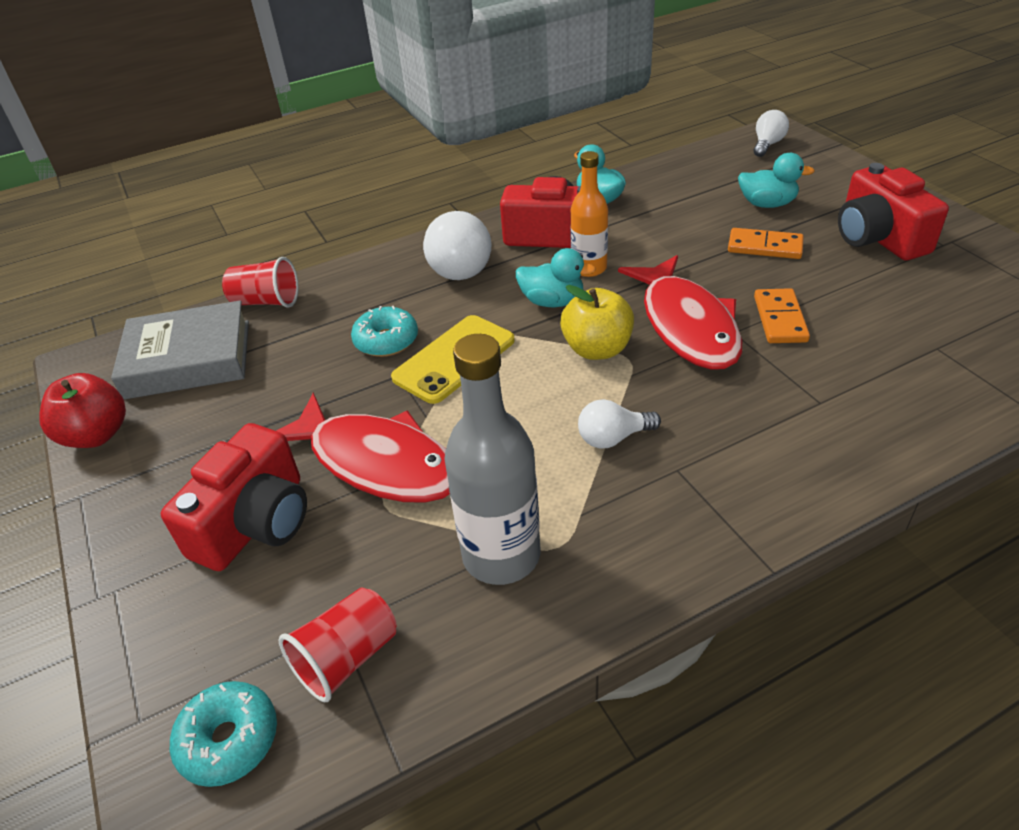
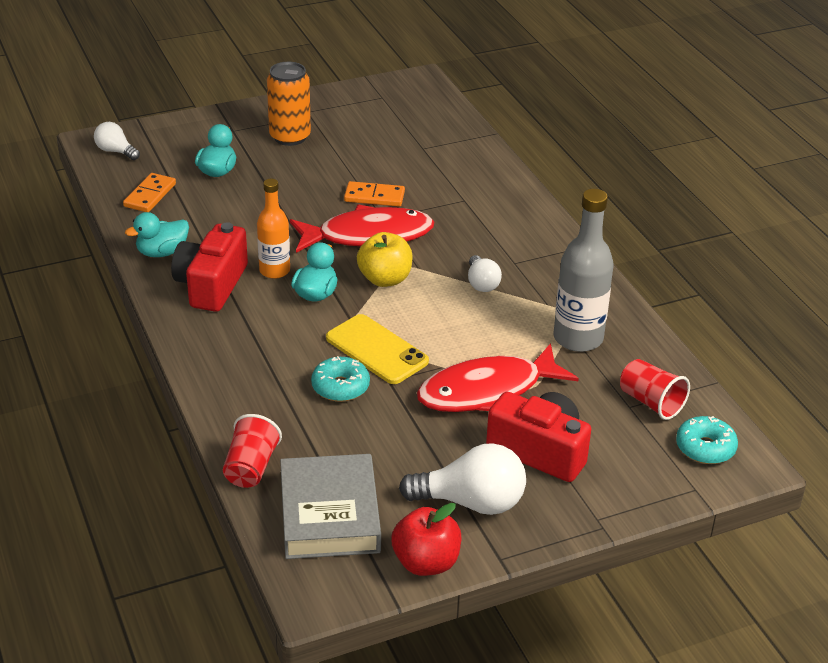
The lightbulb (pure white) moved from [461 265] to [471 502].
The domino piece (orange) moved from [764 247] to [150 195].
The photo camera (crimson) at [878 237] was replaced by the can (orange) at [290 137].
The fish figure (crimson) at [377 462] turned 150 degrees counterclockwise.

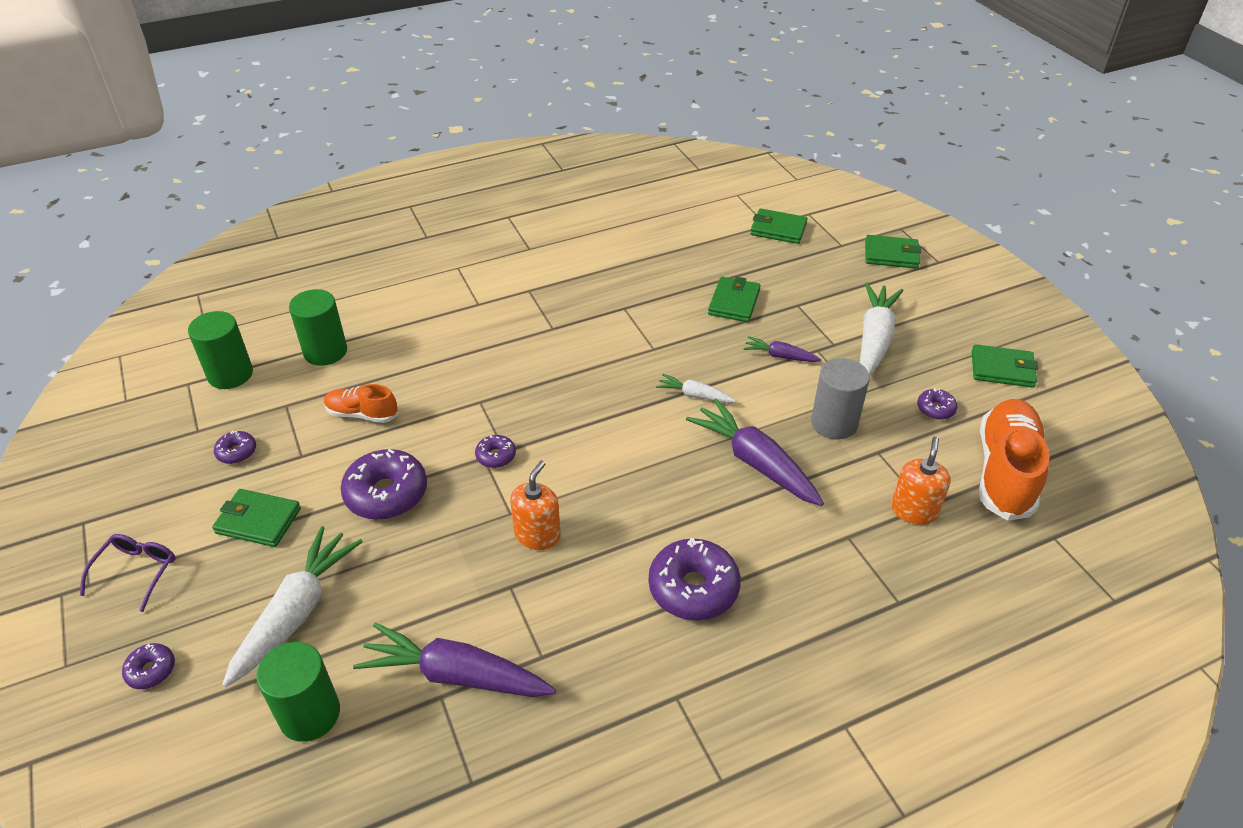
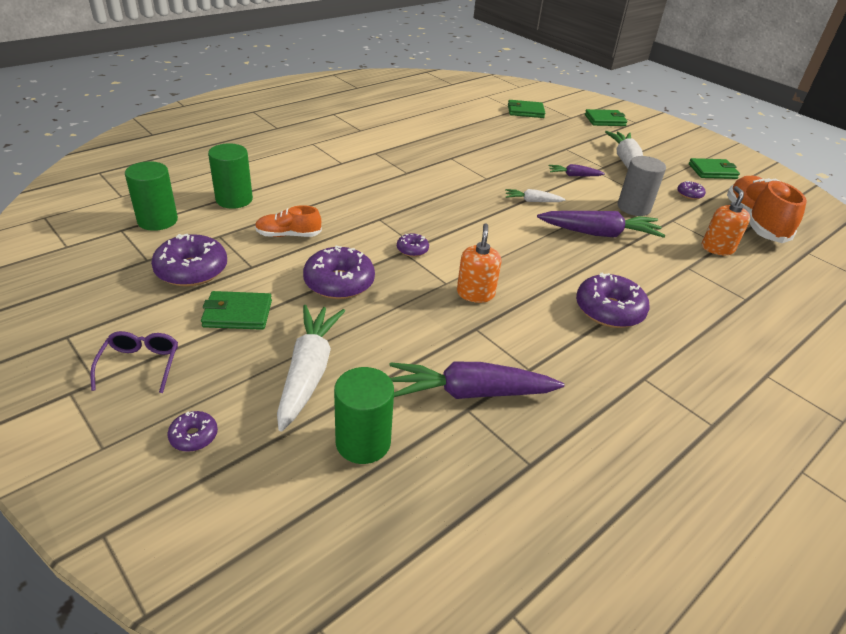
The billfold (leaf-green) at [734 302] disappeared.
The toy carrot (purple) at [755 462] turned 150 degrees clockwise.
The doughnut (purple) at [237 452] changed to 2.00 times the size.

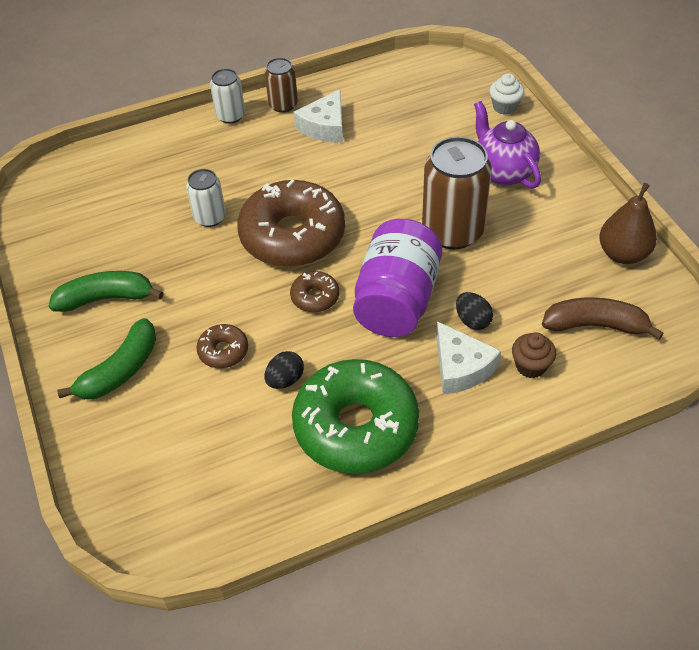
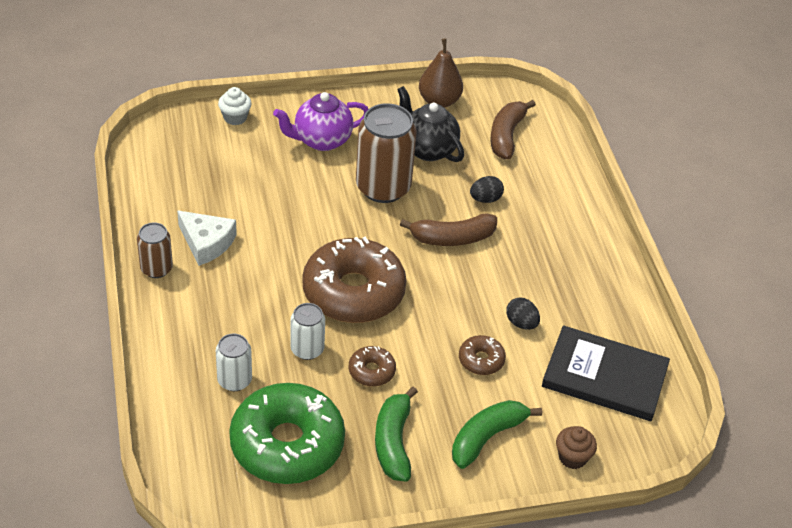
The cheese wedge (pure white) at [460 367] disappeared.
The china teapot (jet-black) at [428 149] appeared.
The hardcover (jet-black) at [604 376] appeared.
The can (pure white) moved from [230 116] to [234 380].
The doughnut (brown) moved from [315 297] to [371 371].
The doughnut (leaf-green) moved from [356 426] to [287 444].
The fairy cake (brown) moved from [530 366] to [572 457].
The jar (purple) at [397 300] was replaced by the banana fruit (brown) at [452 238].
The banana fruit (leaf-green) at [120 370] turned 90 degrees counterclockwise.

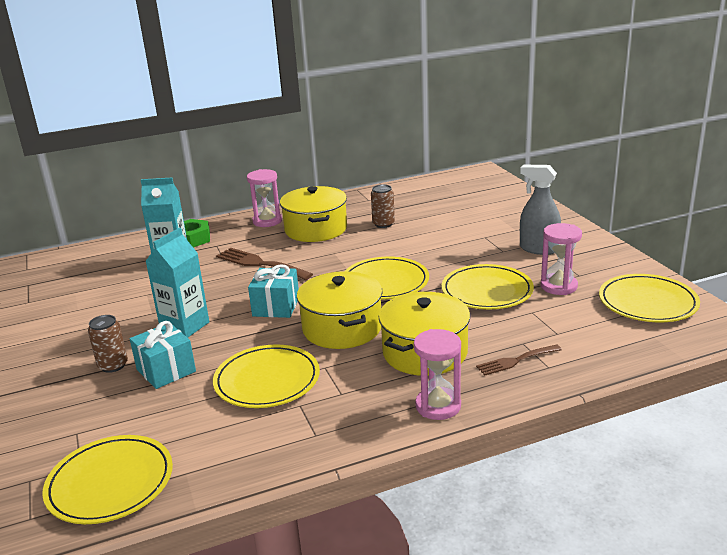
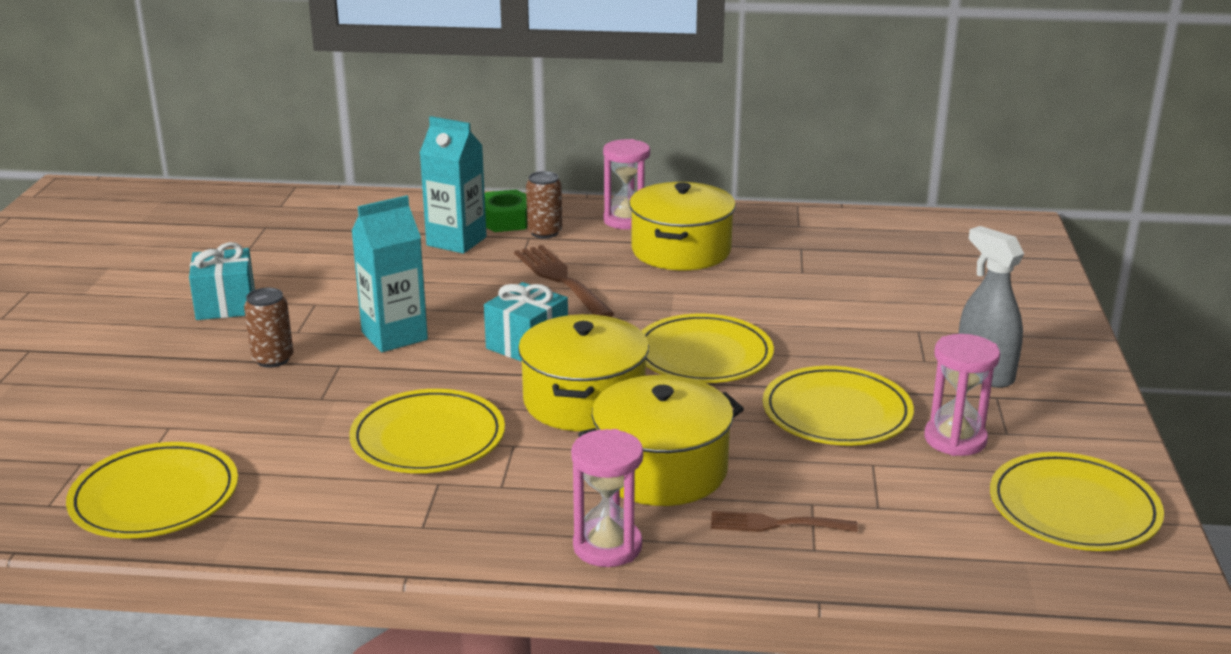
The gift (aqua) moved from [166 370] to [226 305].
The can (brown) moved from [383 224] to [544 232].

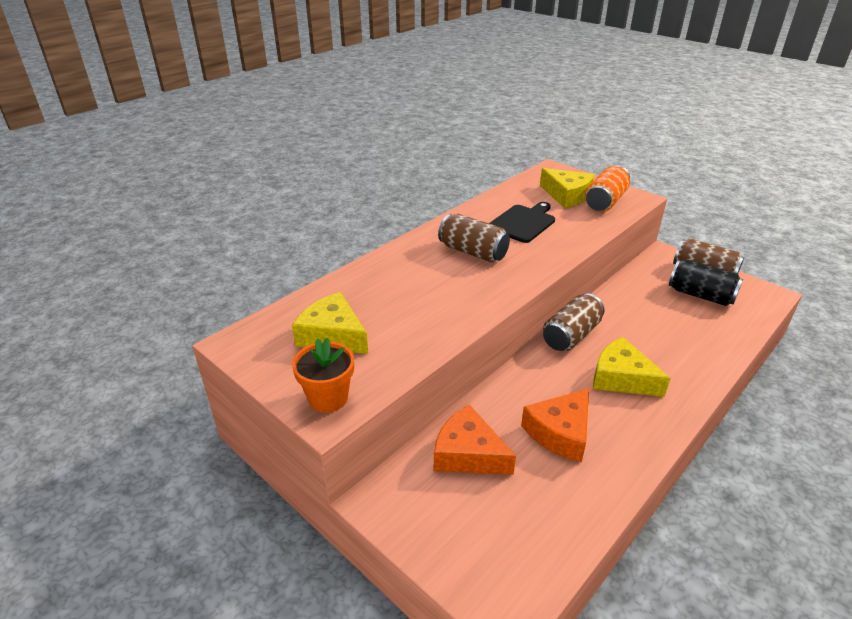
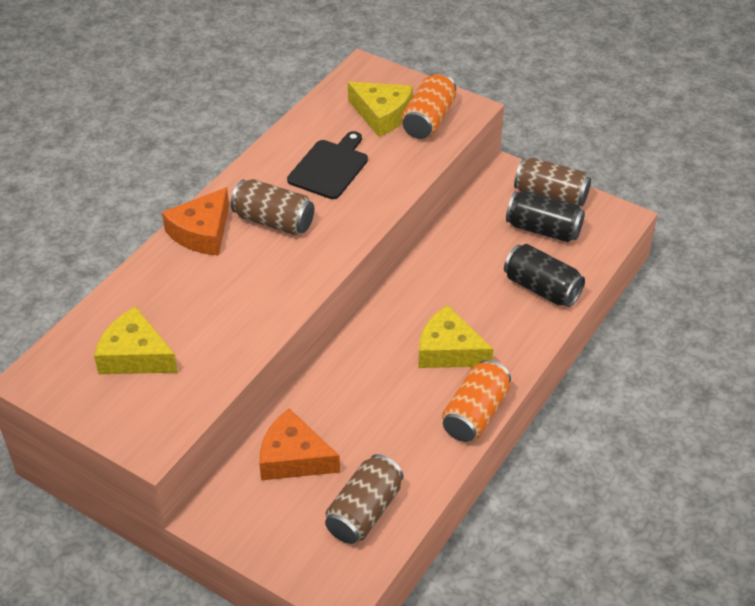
The plant pot (orange) at [328 398] disappeared.
The can (orange) at [475 414] appeared.
The can (jet-black) at [541 288] appeared.
The cheese wedge (orange) moved from [560 432] to [202 232].
The can (brown) moved from [571 335] to [364 512].

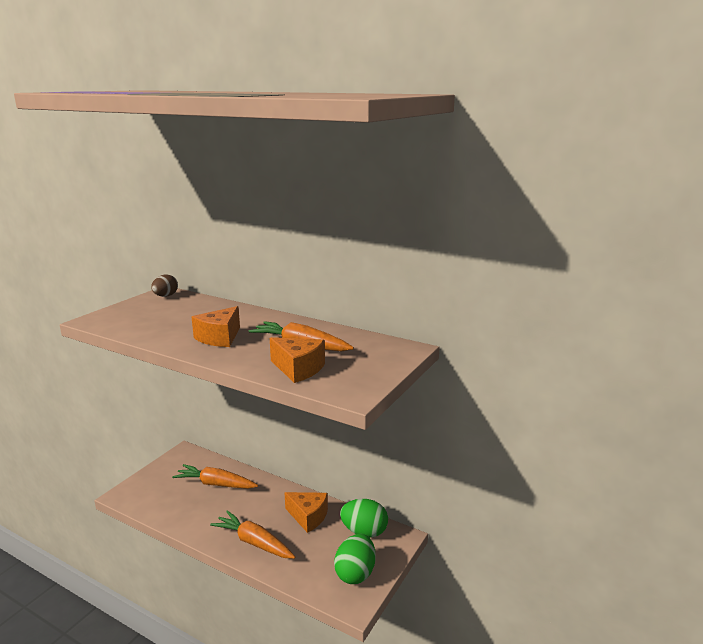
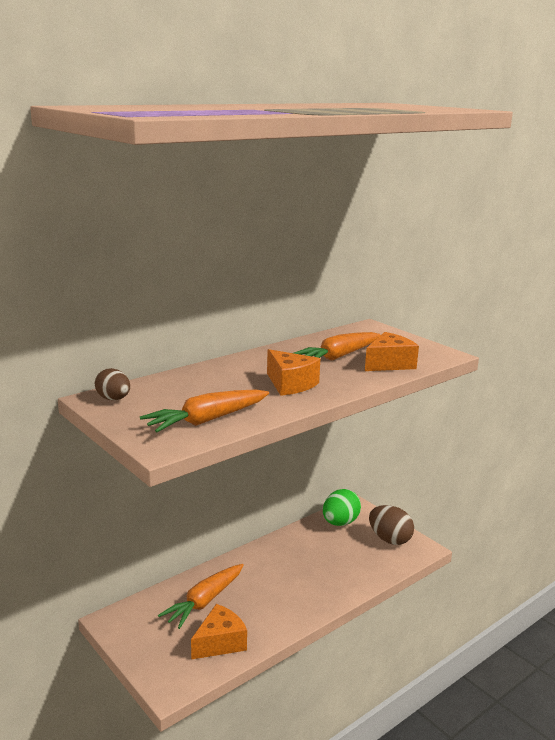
The toy carrot (orange) moved from [254 542] to [207 420].
The cheese wedge (orange) moved from [308 517] to [220 642].
The egg shape (leaf-green) at [355 573] became the egg shape (brown) at [389 539].

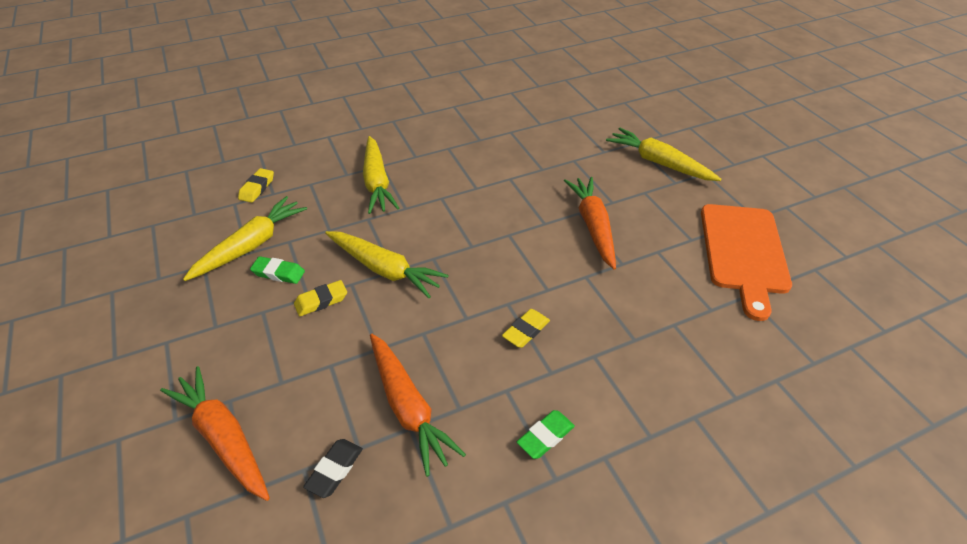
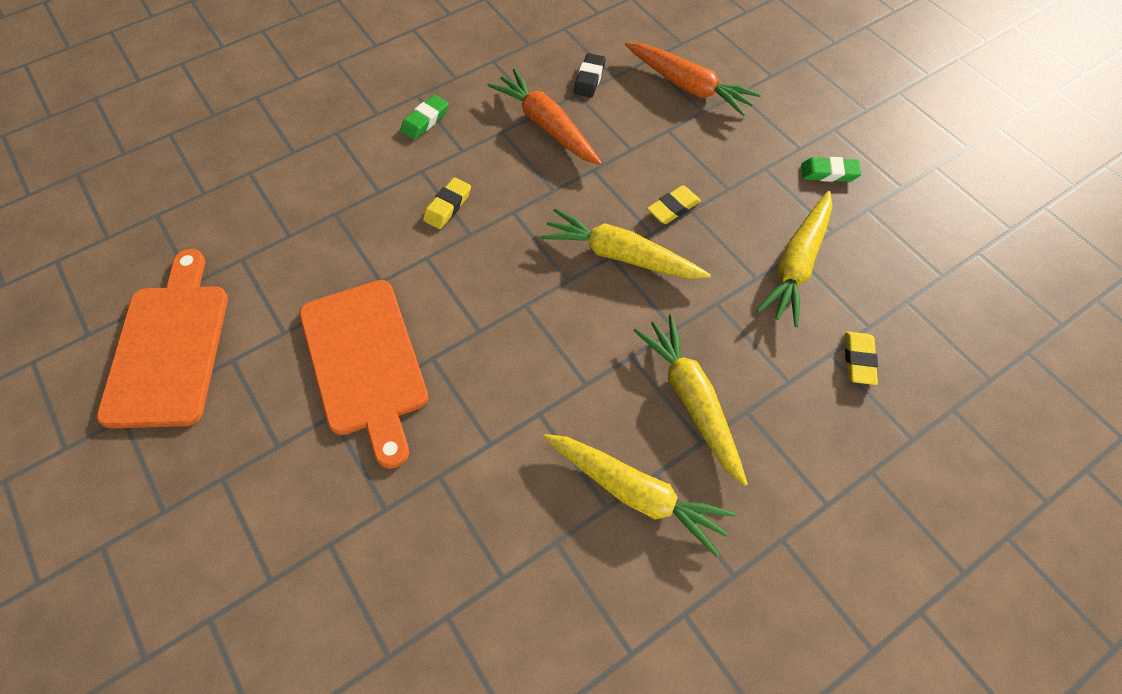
The gum eraser (leaf-green) moved from [278 273] to [829 173].
The toy carrot (golden) moved from [658 163] to [636 493].
The toy carrot (orange) at [592 226] was replaced by the cutting board (orange) at [365 362].

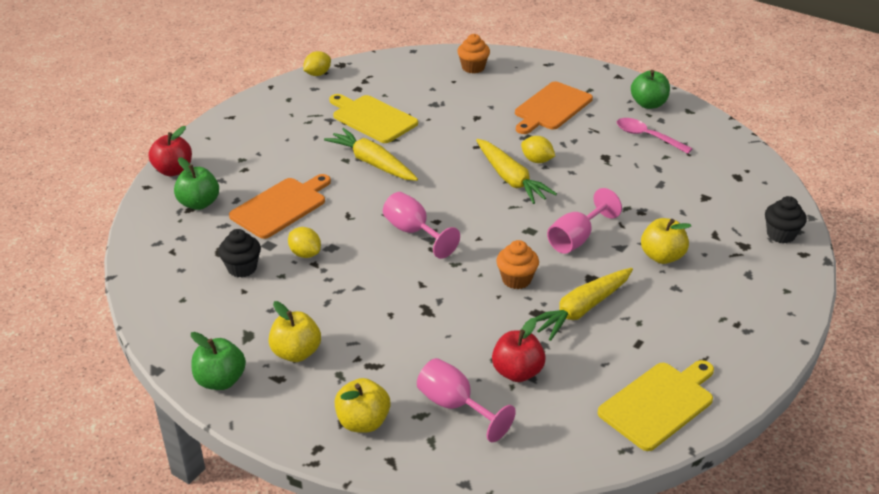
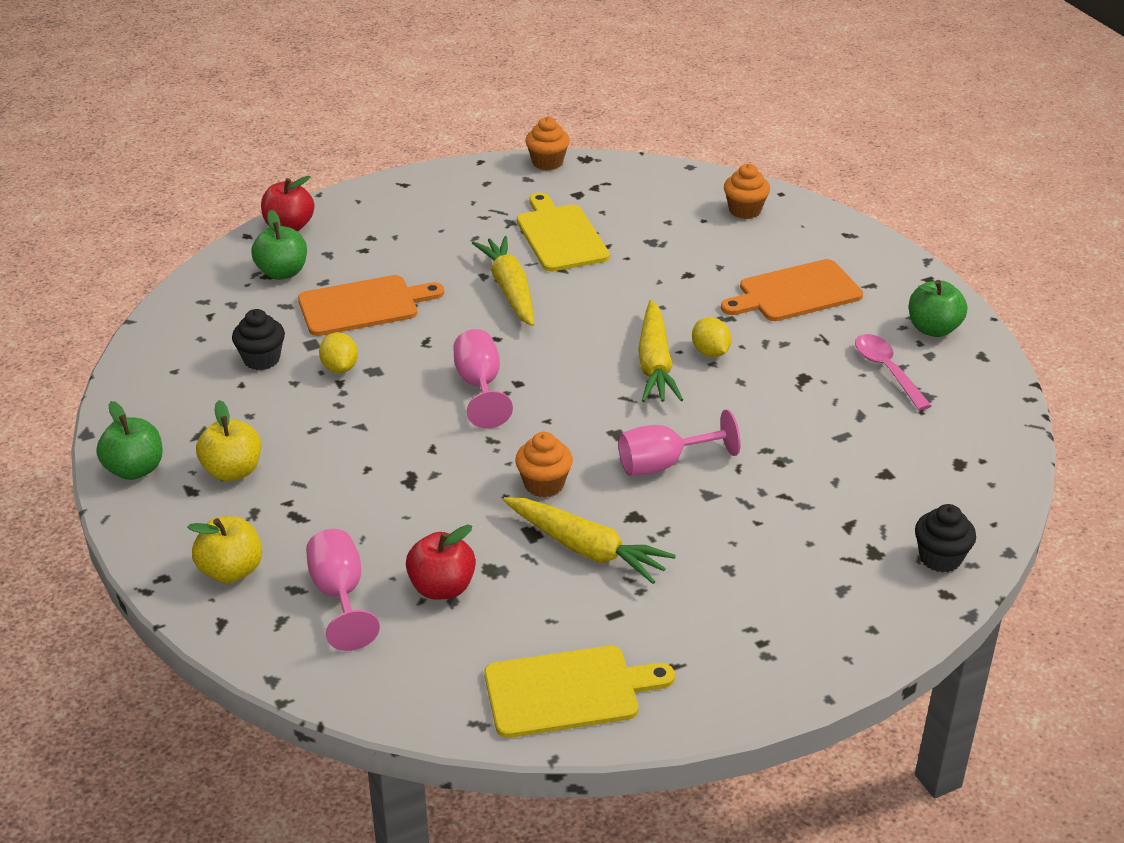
The toy apple (golden) at [662 256] disappeared.
The lemon (golden) at [317 74] was replaced by the fairy cake (orange) at [547 162].
The toy carrot (golden) at [582 309] turned 135 degrees counterclockwise.

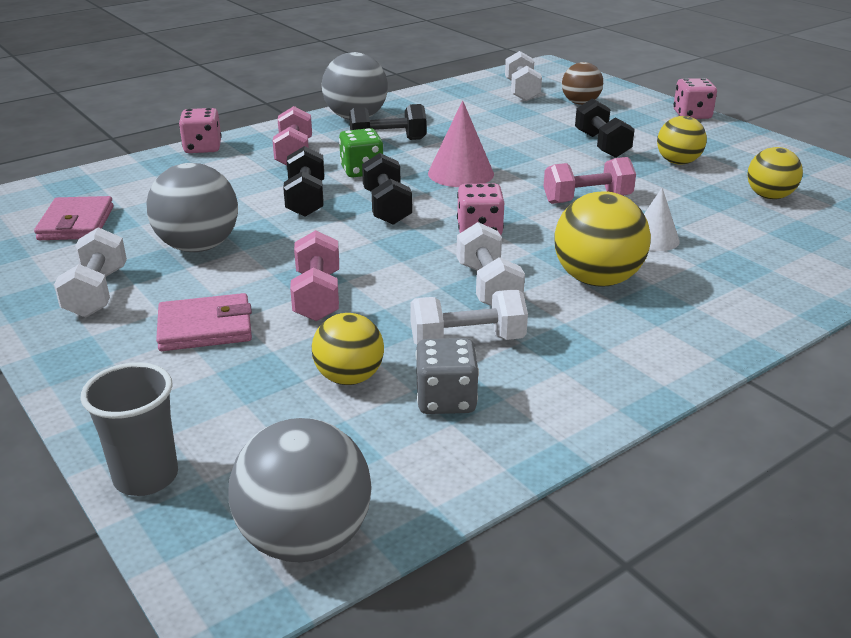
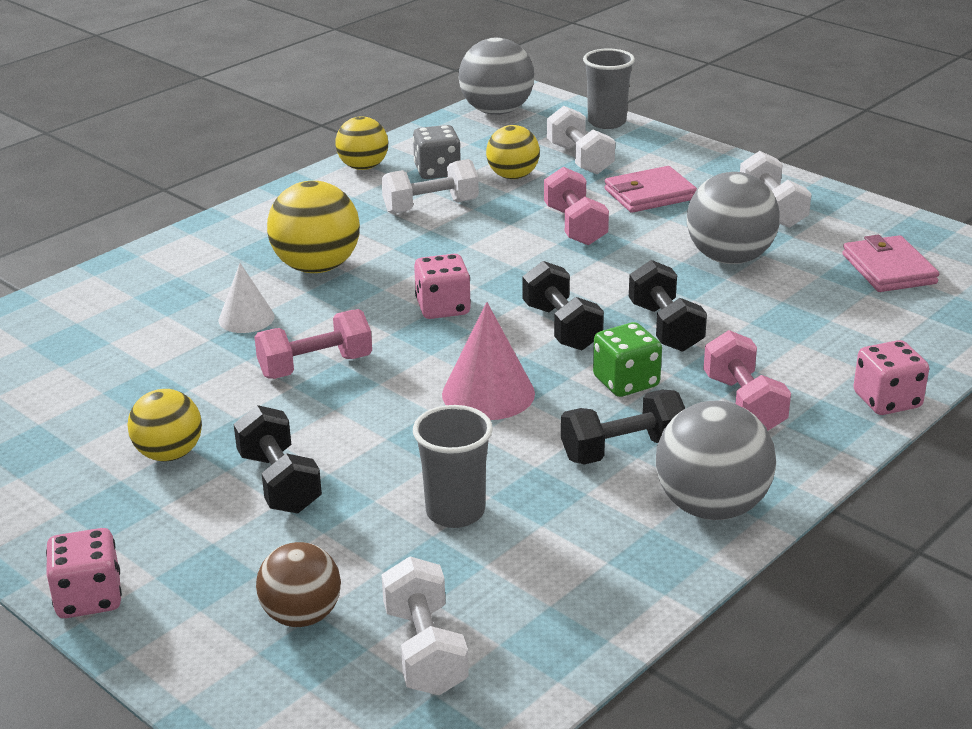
The tumbler (gray) at [455 512] appeared.
The free weight (pure white) moved from [488 286] to [579 159].
The sphere (golden) moved from [769 196] to [363 167].

